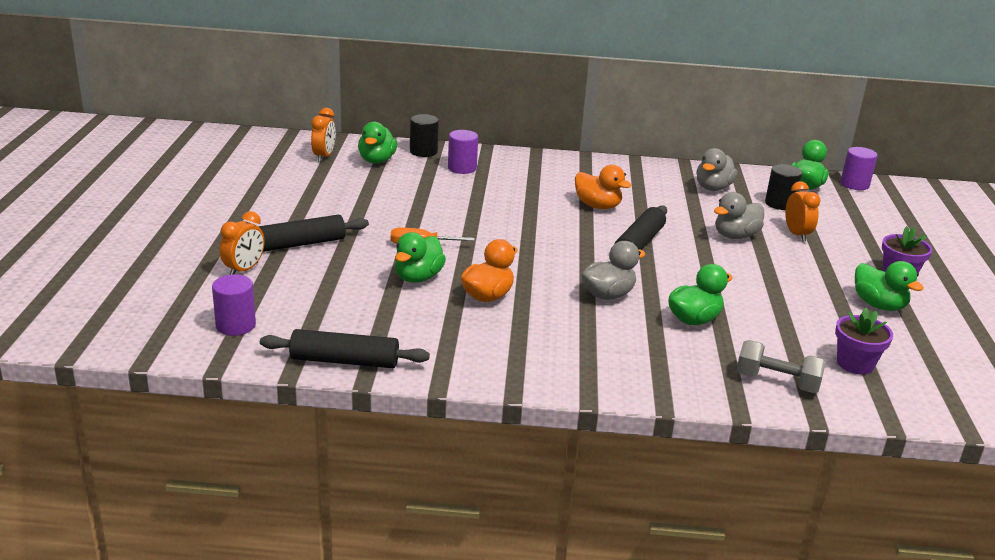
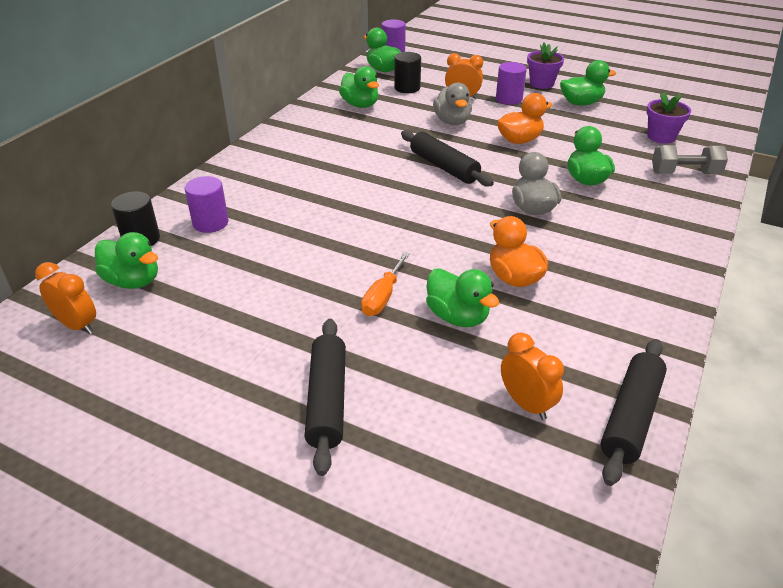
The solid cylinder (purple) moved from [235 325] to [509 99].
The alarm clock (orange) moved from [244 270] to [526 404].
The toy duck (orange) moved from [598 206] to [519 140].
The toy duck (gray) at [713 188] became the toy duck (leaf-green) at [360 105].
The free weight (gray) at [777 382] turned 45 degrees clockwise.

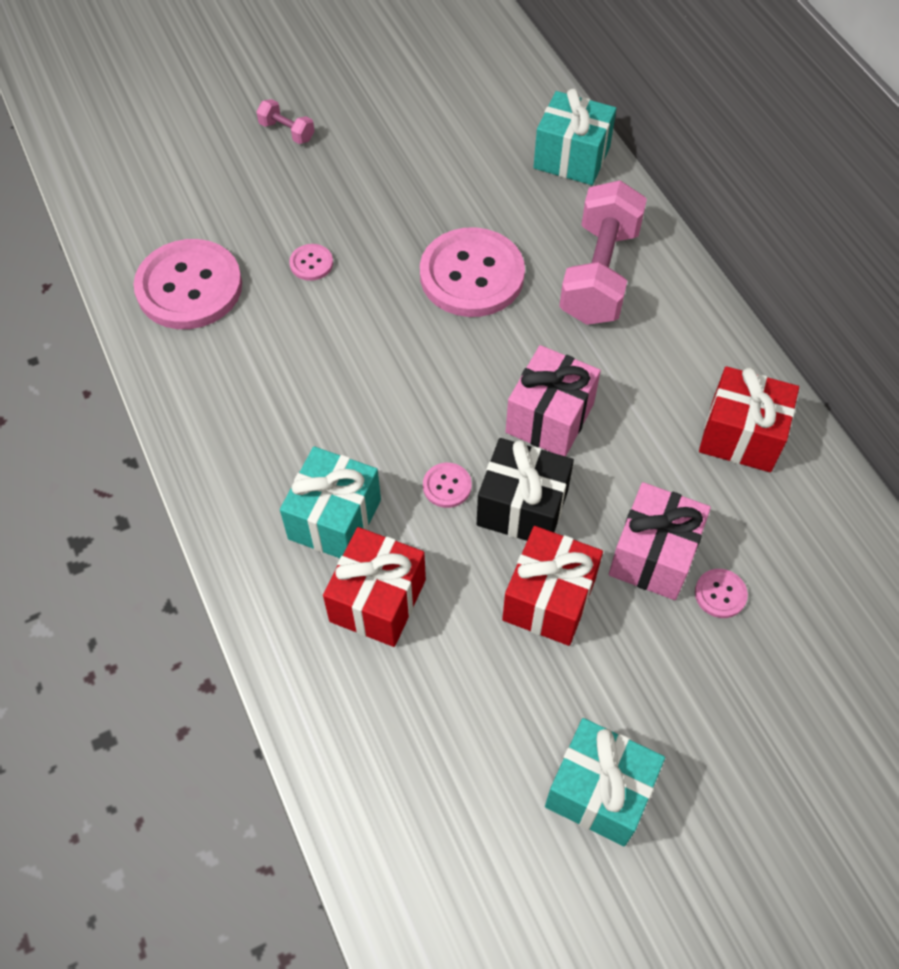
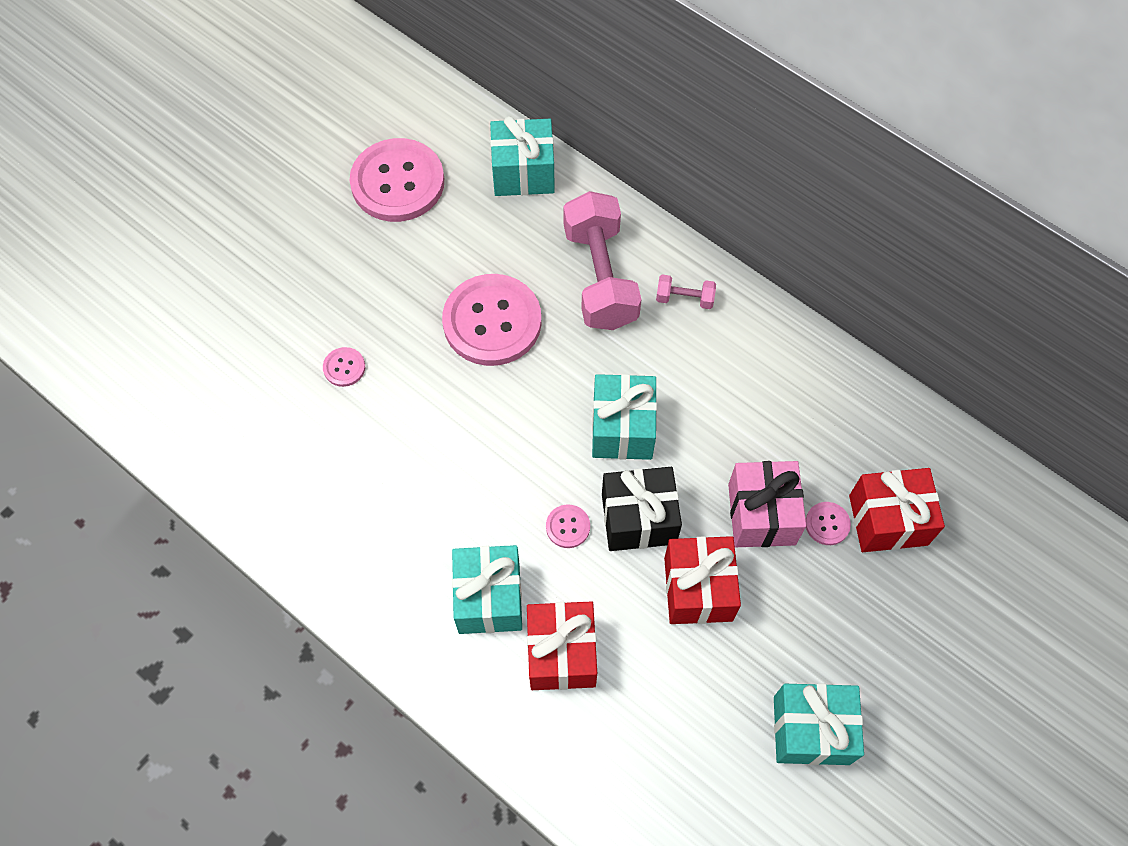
The sewing button (rosy) moved from [189 287] to [397 182].
The free weight (rosy) moved from [287 131] to [684 298].
The gift (crimson) moved from [741 436] to [888 520].
The gift (rosy) at [549 418] became the gift (aqua) at [622 428].

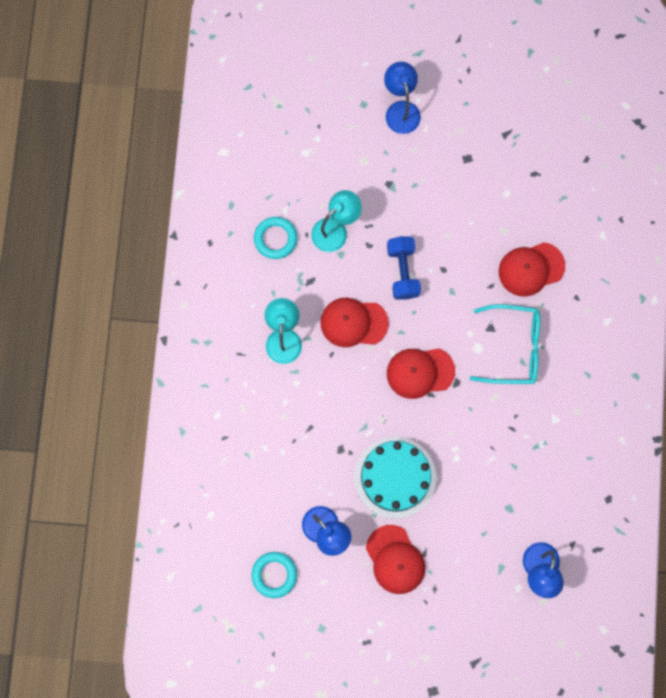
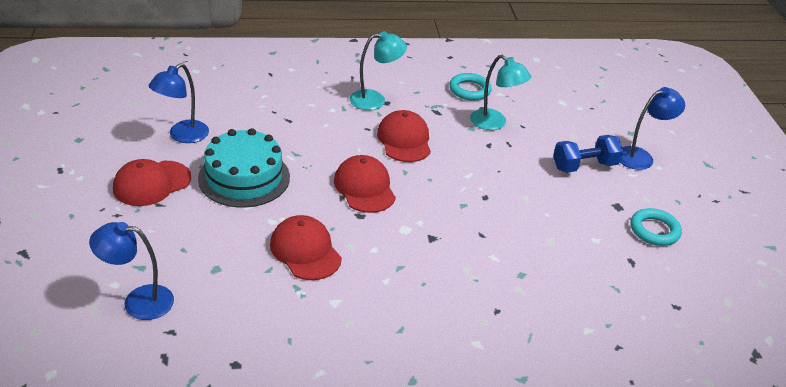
The spectacles (aqua) at [513 348] disappeared.
The ring (aqua) moved from [274 574] to [654 230].
The free weight (royal blue) moved from [402 271] to [584 166].
The baseball cap (crimson) moved from [531 269] to [305 251].

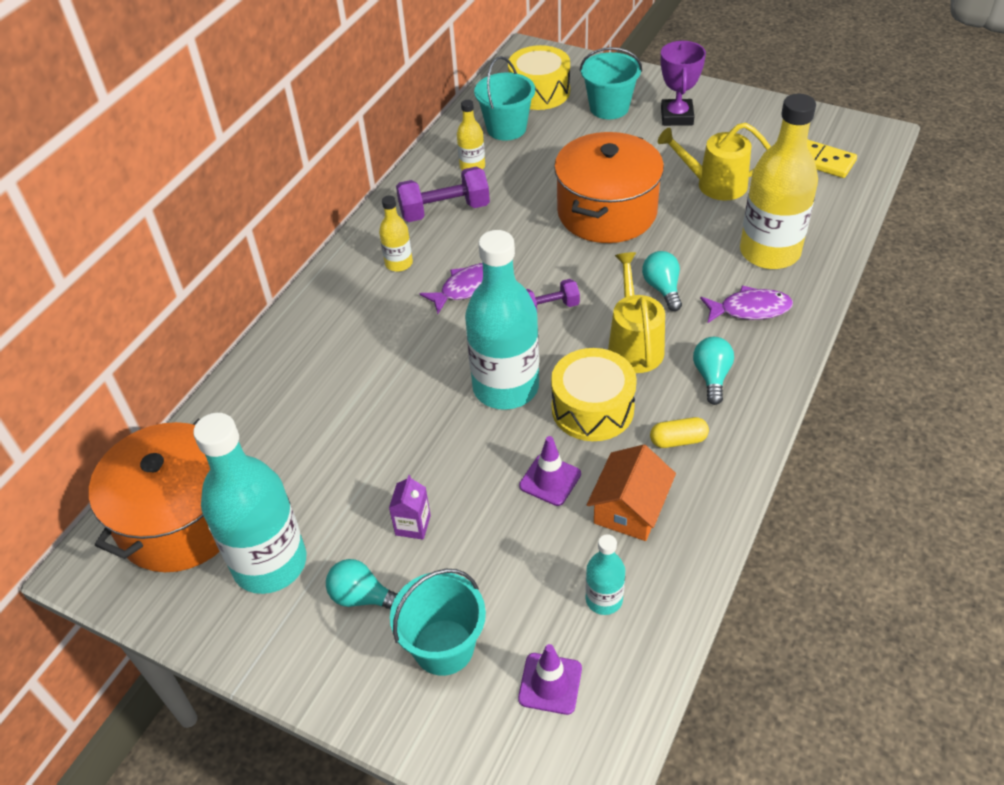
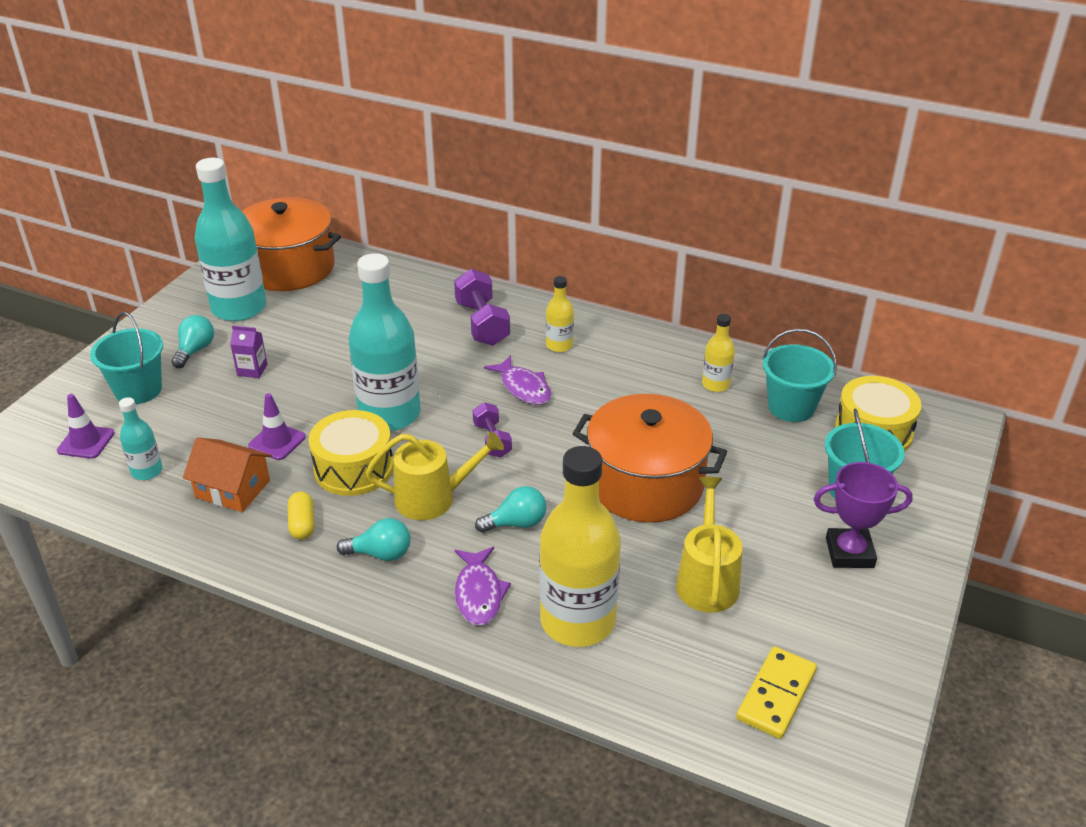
The free weight (purple) moved from [444 210] to [482 323].

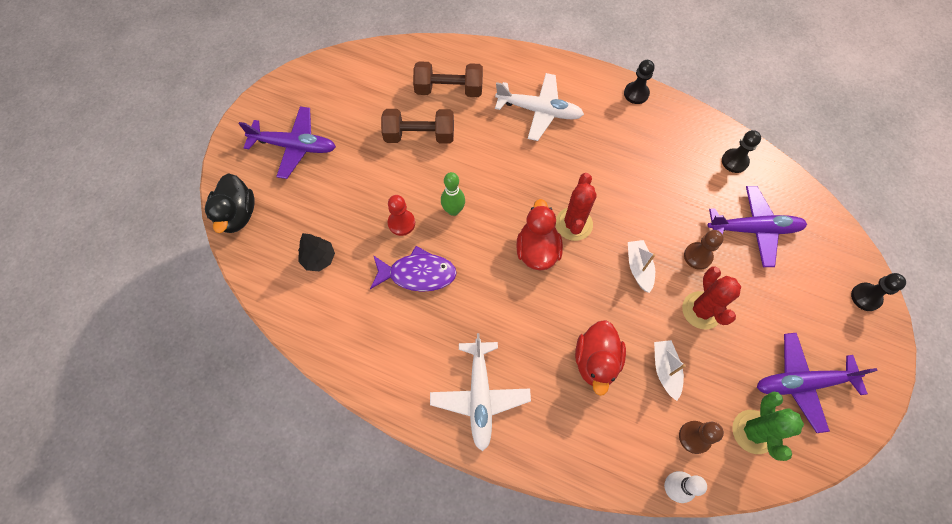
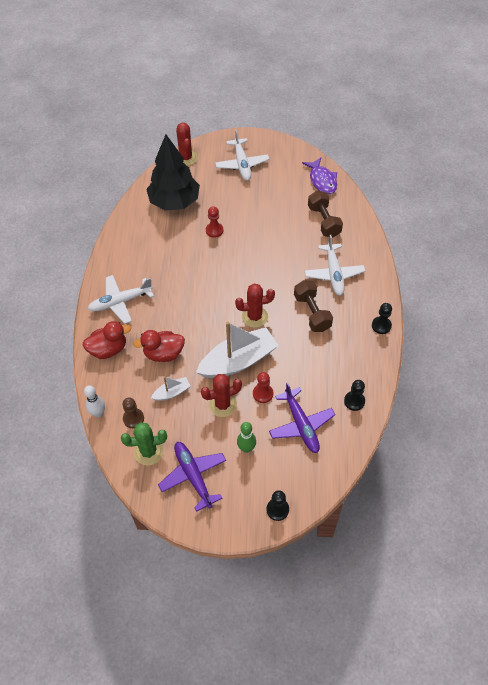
The fish figure (purple) moved from [417 274] to [322 180].
The free weight (brown) moved from [419 135] to [312 313].
The tenpin (leaf-green) moved from [453 210] to [246 448].
The toy duck (crimson) moved from [537 250] to [108 349].
The toy duck (jet-black) at [237 215] was replaced by the cactus (crimson) at [186 158].
The plane (purple) at [294 146] became the plane (pure white) at [242 164].
The chess pawn (brown) at [697 256] became the chess pawn (crimson) at [263 394].
The toy tree (jet-black) at [319 258] changed to 2.36 times the size.
The boat (pure white) at [638 268] changed to 2.15 times the size.

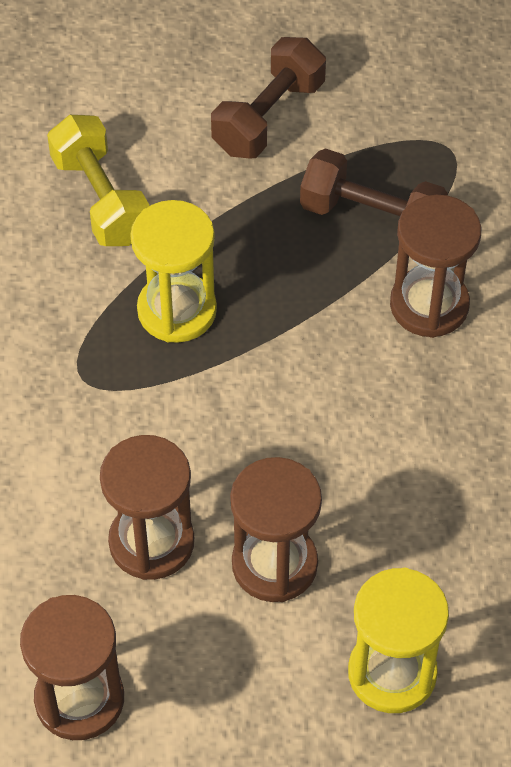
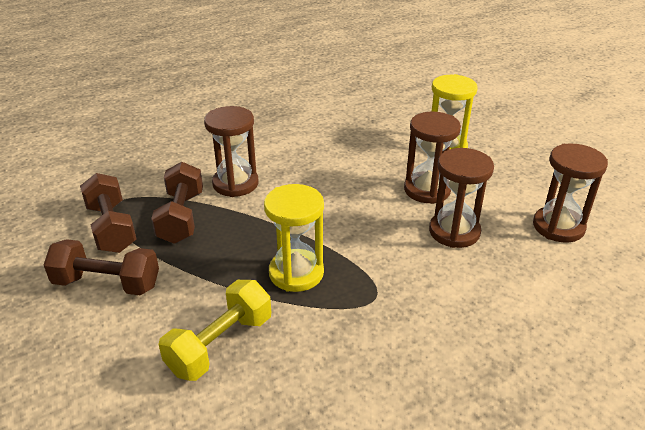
The free weight (brown) at [112 228] appeared.

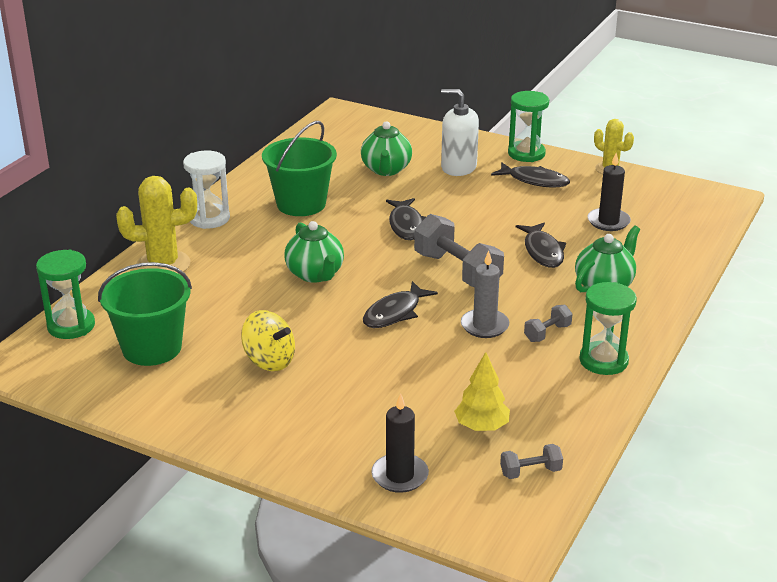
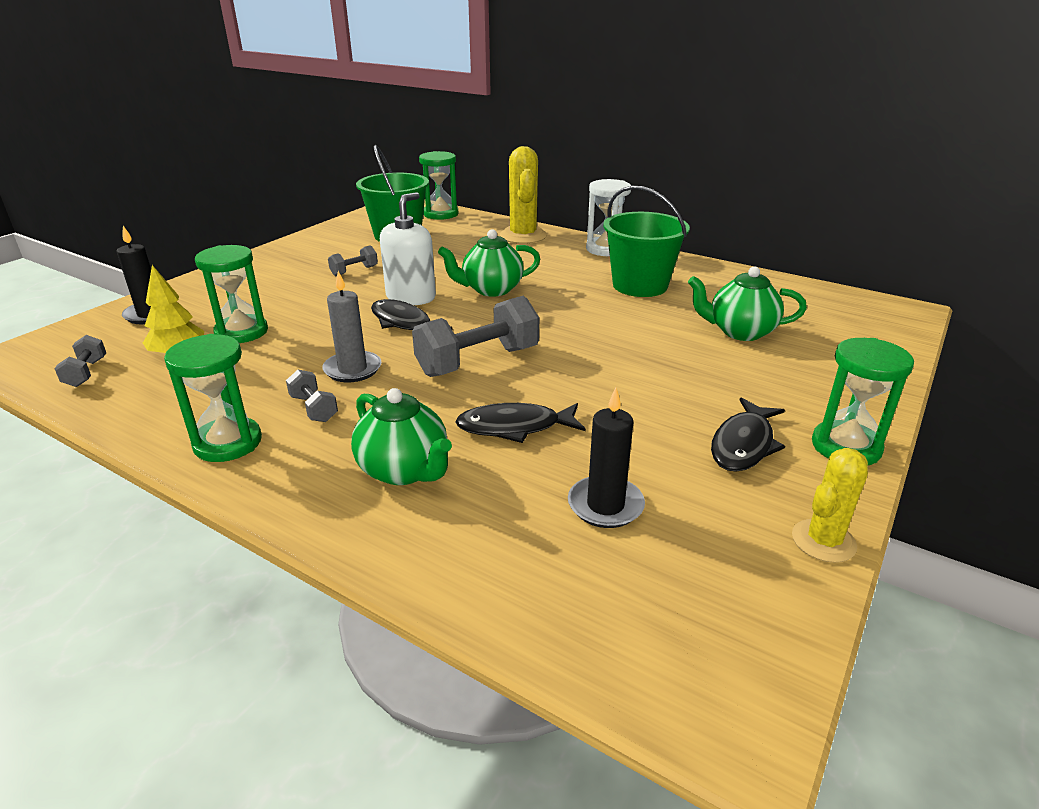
The fish figure (jet-black) at [406 225] disappeared.
The sand timer (leaf-green) at [241 332] appeared.
The pump bottle (pure white) moved from [458 167] to [411 297].
The spinning top (golden) at [269 361] was replaced by the free weight (gray) at [354 271].

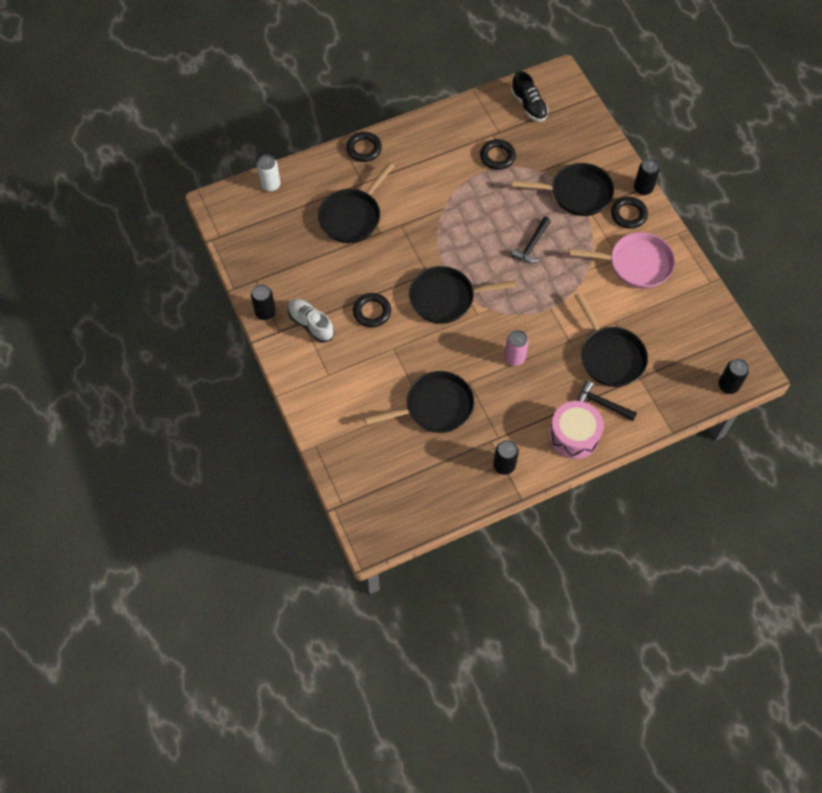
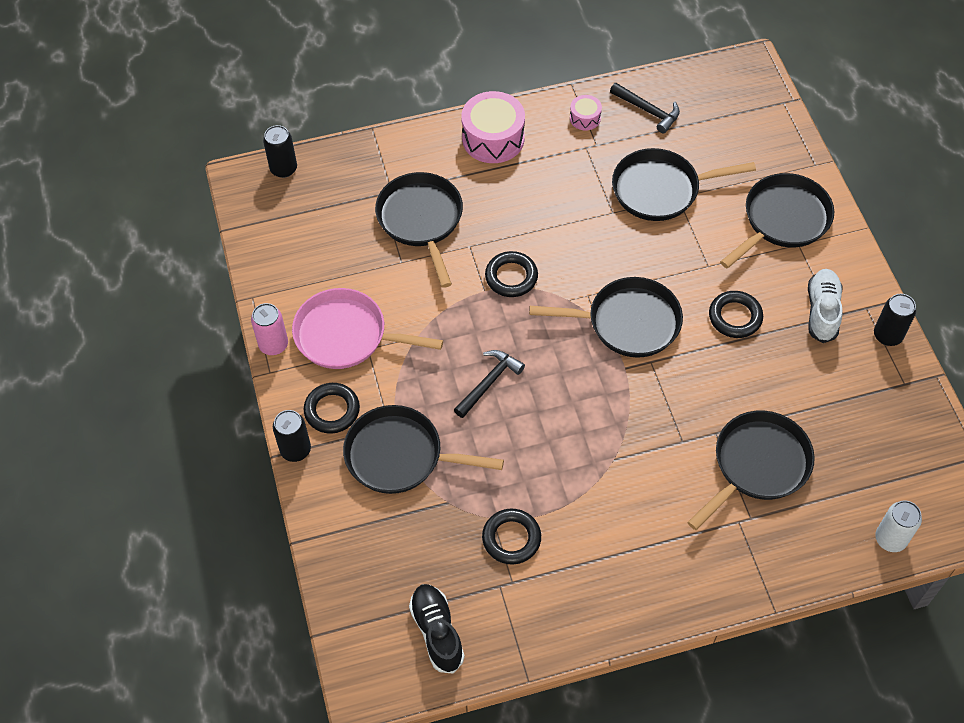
The frying pan (jet-black) at [782 220] appeared.
The ring (jet-black) moved from [364 149] to [511 277].
The can (rosy) moved from [514 357] to [273 345].
The claw hammer (jet-black) moved from [602 404] to [648 111].
The can (jet-black) at [504 465] was replaced by the toy drum (rosy) at [585 118].
The shoe (pure white) at [311 324] turned 135 degrees counterclockwise.

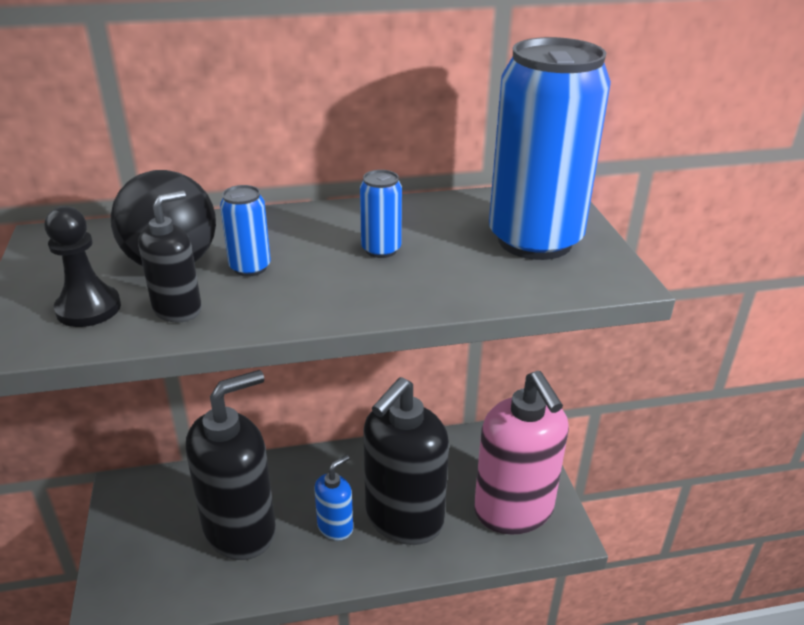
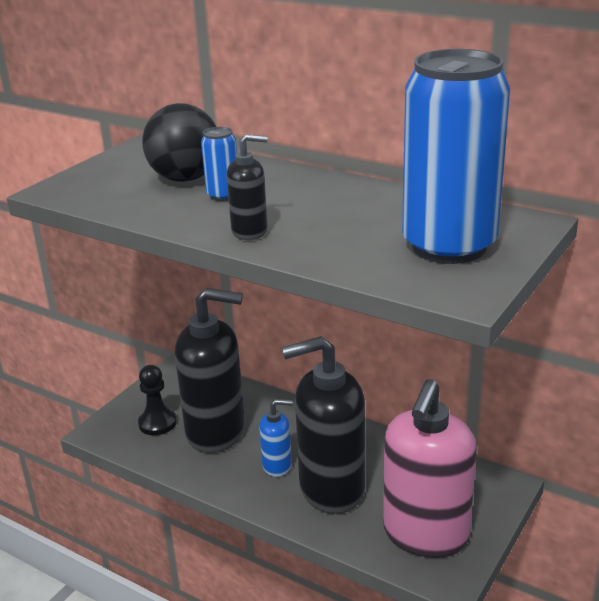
The can (royal blue) at [381 250] disappeared.
The chess pawn (jet-black) moved from [88 308] to [157 423].
The pump bottle (jet-black) moved from [178 309] to [250 231].

